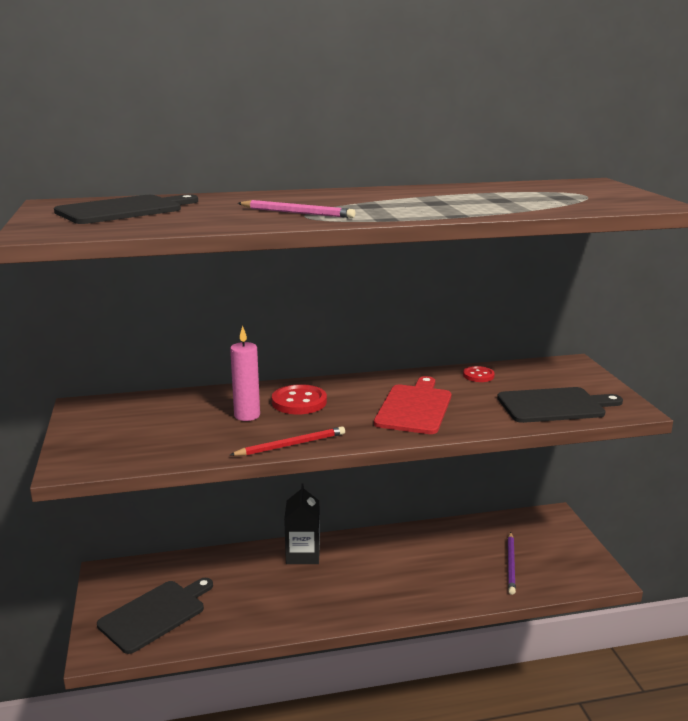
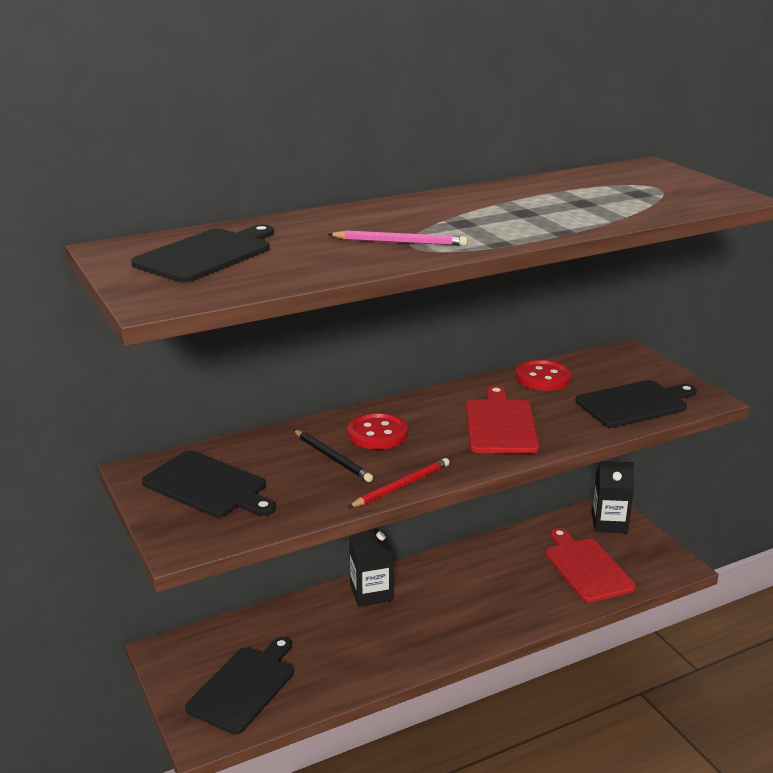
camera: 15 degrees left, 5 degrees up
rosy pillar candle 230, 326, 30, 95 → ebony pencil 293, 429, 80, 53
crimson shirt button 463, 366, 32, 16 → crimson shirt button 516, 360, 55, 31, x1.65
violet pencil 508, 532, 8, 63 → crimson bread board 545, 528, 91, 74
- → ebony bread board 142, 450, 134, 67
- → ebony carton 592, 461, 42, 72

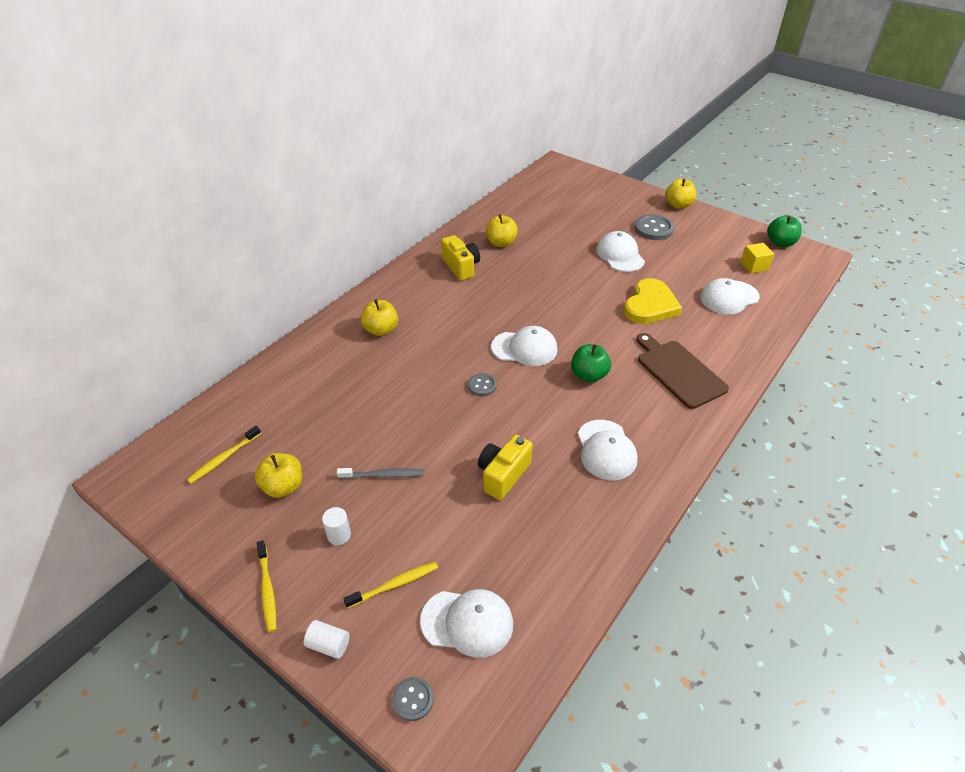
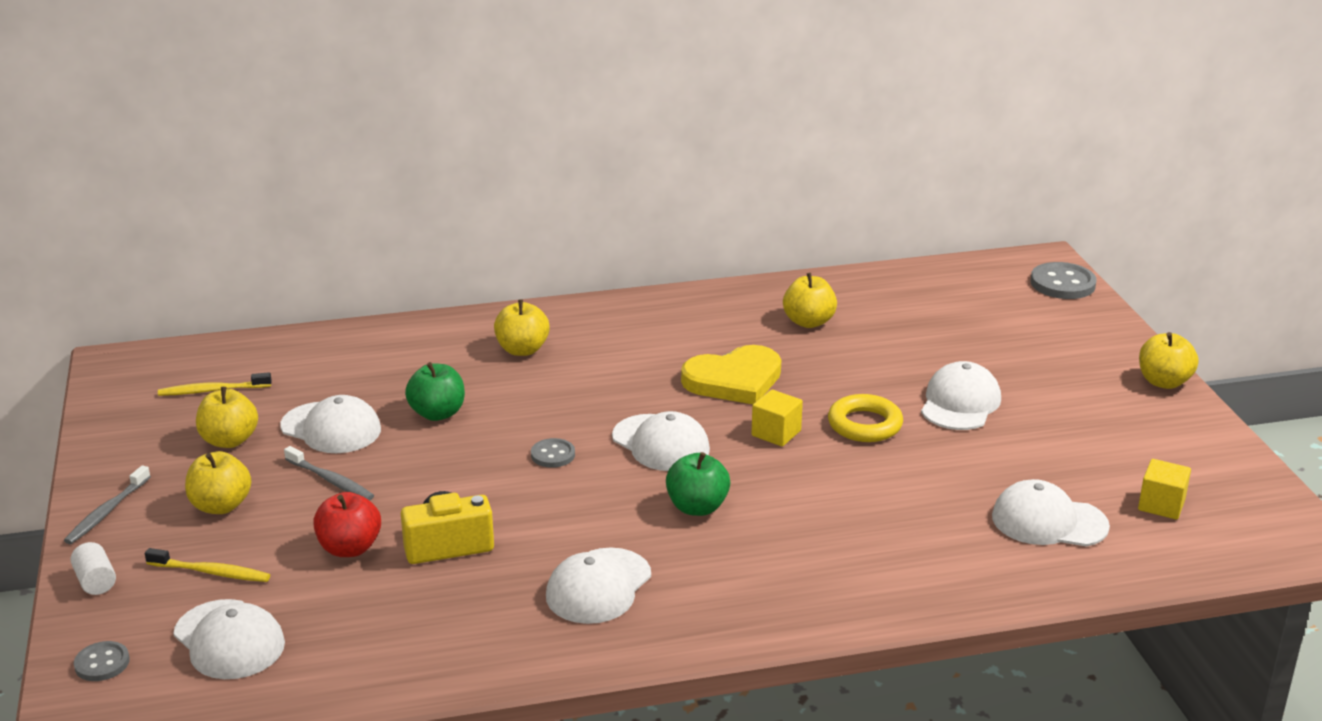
camera: 40 degrees right, 15 degrees down
golden dental brush 257, 540, 19, 92 → ash-grey dental brush 64, 465, 87, 79
pure white solid cylinder 322, 507, 29, 38 → golden apple 185, 451, 66, 63
golden photo camera 441, 235, 39, 46 → -
golden heart 624, 278, 58, 46 → golden heart 681, 345, 100, 59, move
ash-grey shirt button 634, 215, 40, 25 → ash-grey shirt button 1030, 262, 67, 37, move
dark brown bread board 636, 333, 93, 76 → -
leaf-green apple 767, 215, 35, 32 → leaf-green apple 405, 362, 60, 59, move
- → pure white cap 280, 395, 101, 58
- → crimson apple 313, 492, 68, 65
- → golden cube 751, 389, 52, 57
- → golden torus 828, 394, 75, 48

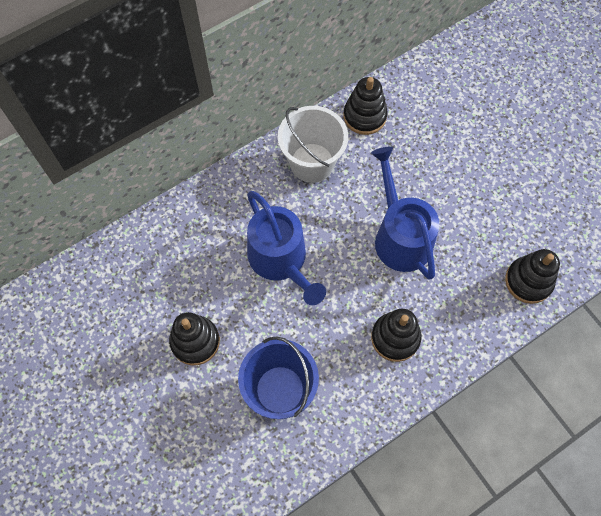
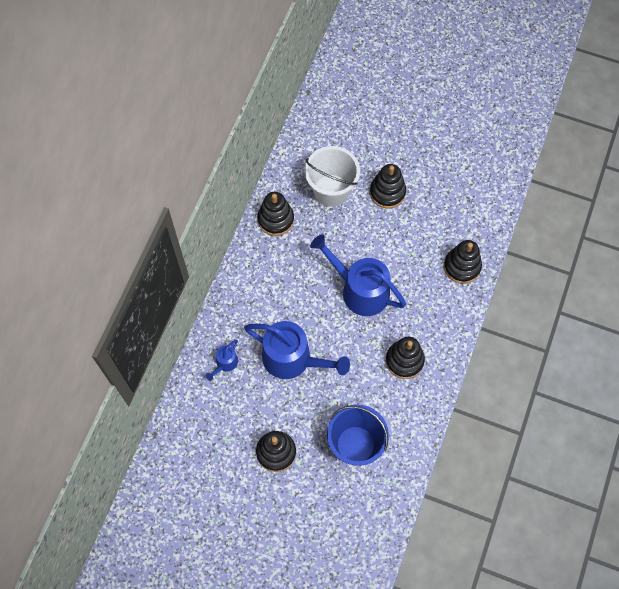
camera: 35 degrees left, 0 degrees up
pure white bucket 278, 106, 70, 77 → pure white bucket 305, 146, 55, 61, move
- → blue watering pot 206, 340, 32, 41
- → ebony stacking toy 370, 164, 36, 45

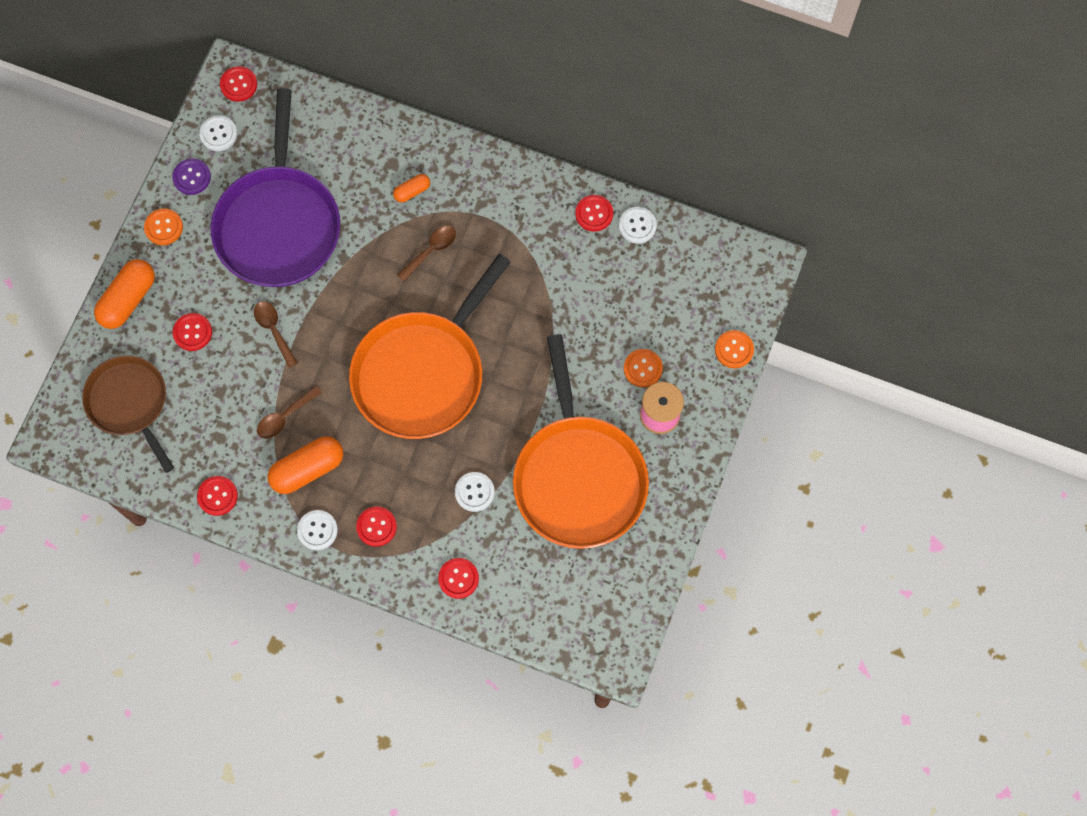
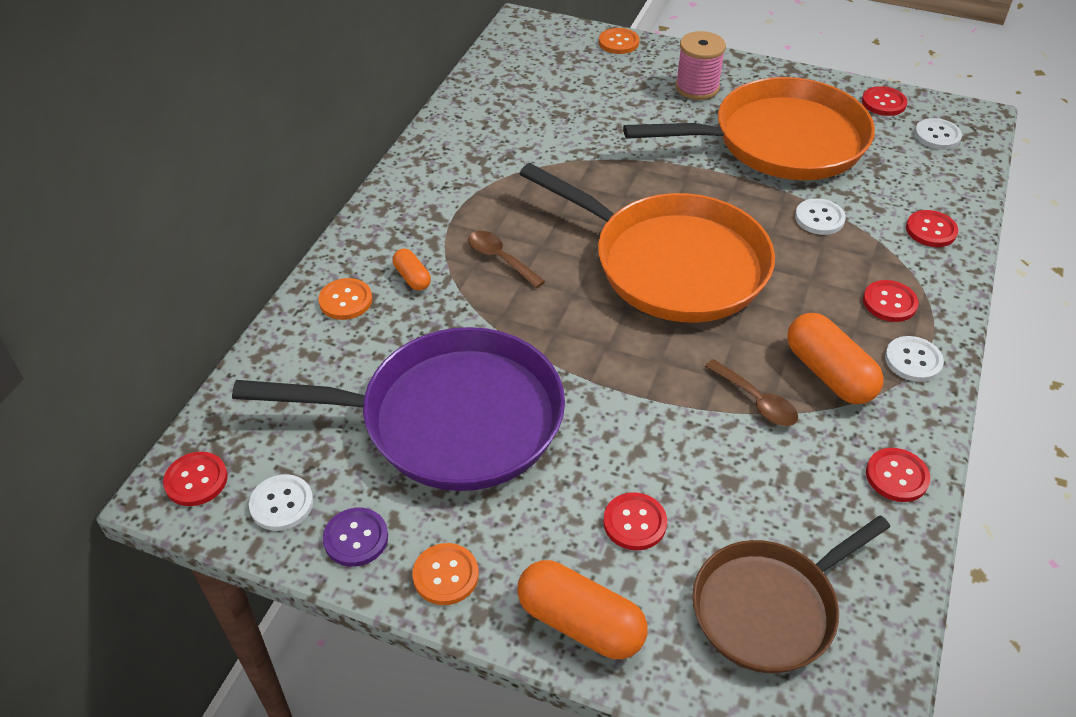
camera: 90 degrees left, 25 degrees down
dark brown tablespoon 254, 301, 44, 67 → -
crimson shirt button 575, 195, 38, 37 → crimson shirt button 862, 86, 45, 30, move
pure white shirt button 619, 207, 38, 37 → pure white shirt button 914, 118, 48, 32, move
bright orange shirt button 624, 349, 39, 38 → bright orange shirt button 318, 278, 54, 42, move

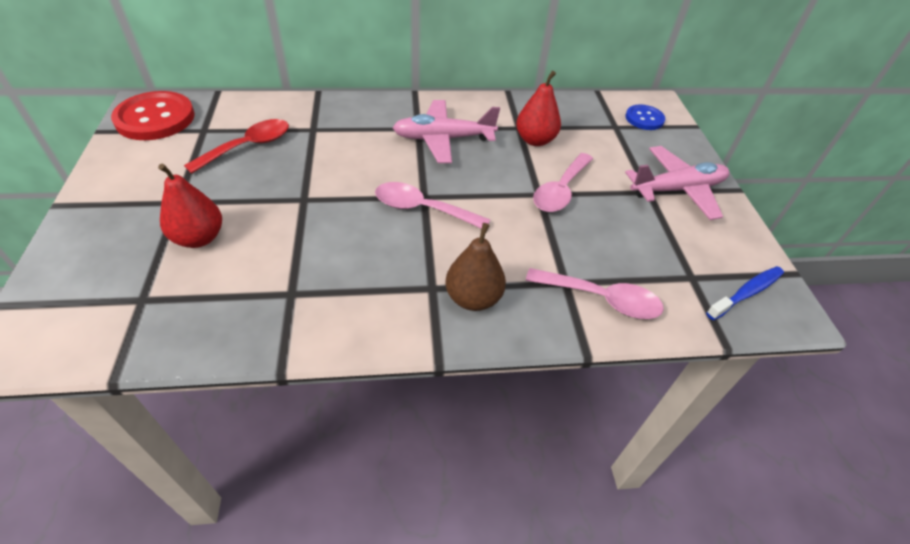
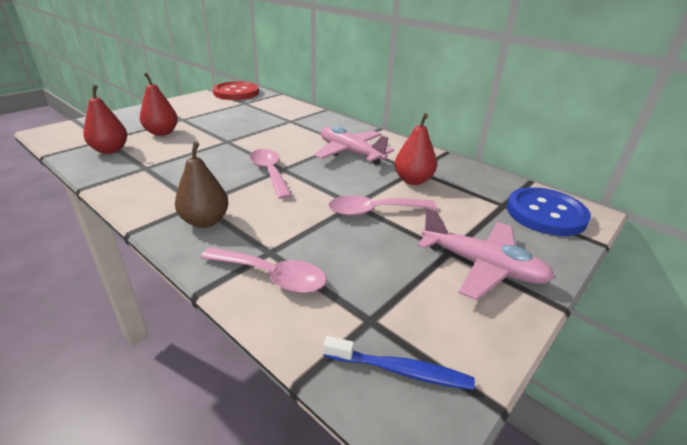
camera: 50 degrees right, 15 degrees down
crimson tablespoon 184, 119, 105, 55 → -
rosy tablespoon 526, 268, 138, 51 → rosy tablespoon 200, 247, 127, 46, 45 degrees counterclockwise
blue shirt button 625, 105, 40, 25 → blue shirt button 507, 187, 84, 49, x1.76
- → crimson pear 83, 85, 44, 69

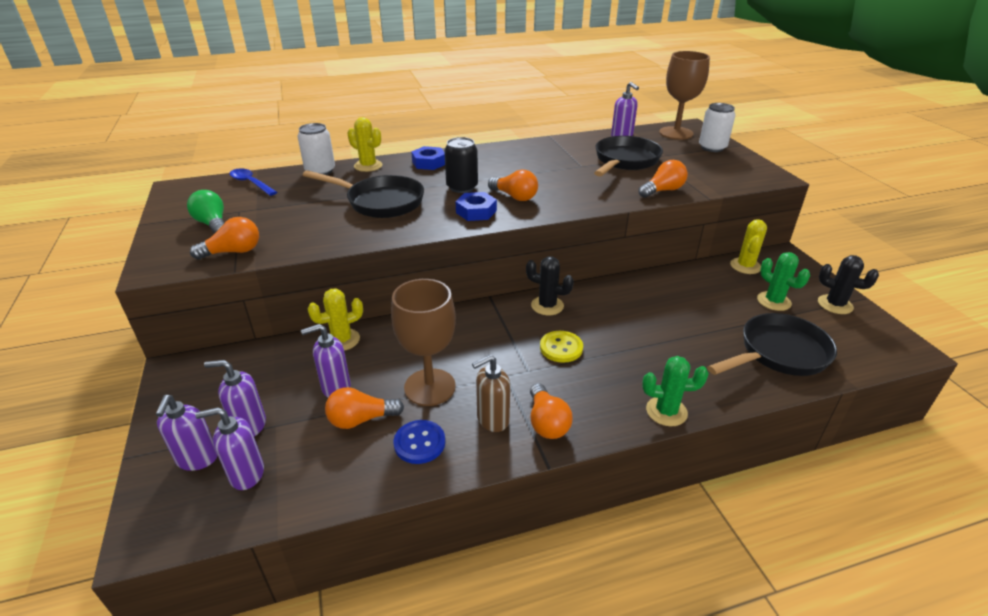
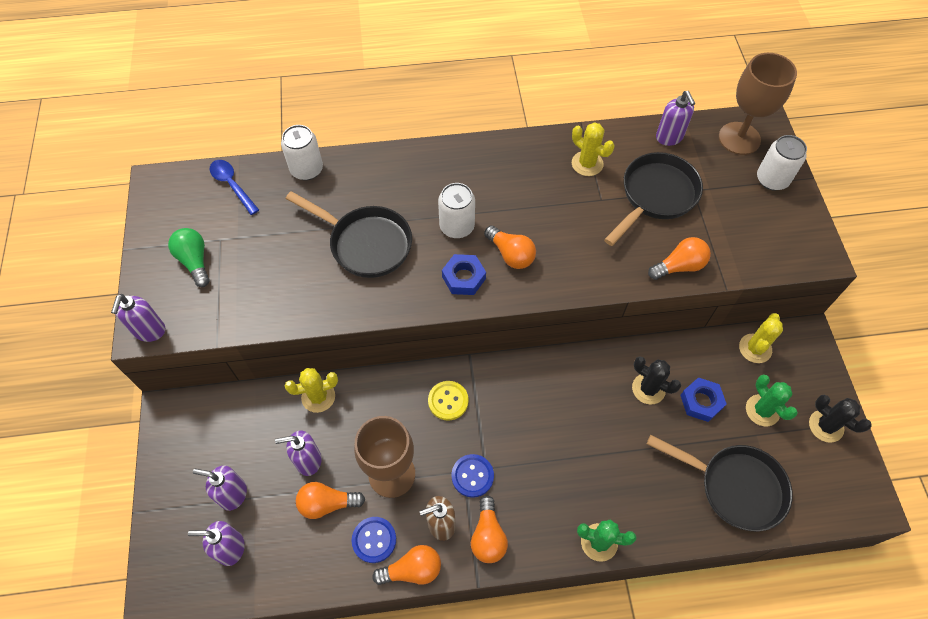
camera: 10 degrees right, 25 degrees up
violet soap pump 156, 395, 61, 76 → violet soap pump 111, 294, 54, 48, move
bright orange light bulb 190, 217, 69, 43 → bright orange light bulb 372, 545, 69, 40, move
golden saguaro cactus 347, 117, 35, 55 → golden saguaro cactus 572, 122, 42, 54, move
blue hexagon nut 411, 146, 34, 24 → blue hexagon nut 680, 377, 47, 45, move
ebony soda can 444, 137, 34, 56 → pure white soda can 438, 183, 37, 55
ebony saguaro cactus 526, 256, 48, 59 → ebony saguaro cactus 632, 356, 49, 49, move
golden shirt button 540, 331, 43, 32 → golden shirt button 428, 381, 41, 40, move
ebony pan 707, 313, 130, 63 → ebony pan 647, 435, 146, 96, 45 degrees clockwise
- → blue shirt button 451, 454, 43, 44

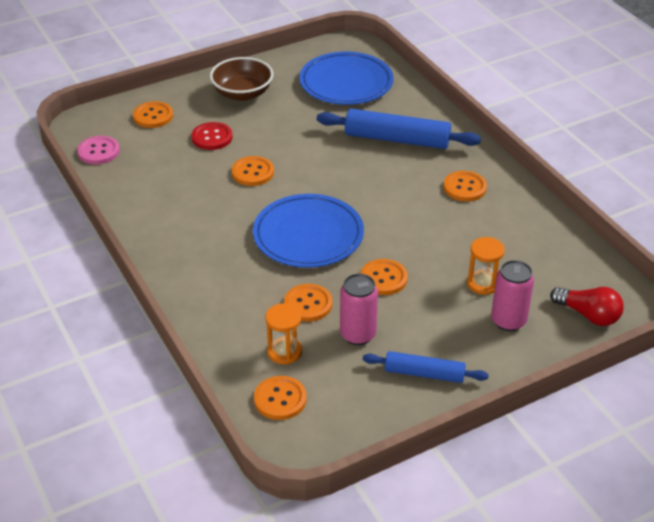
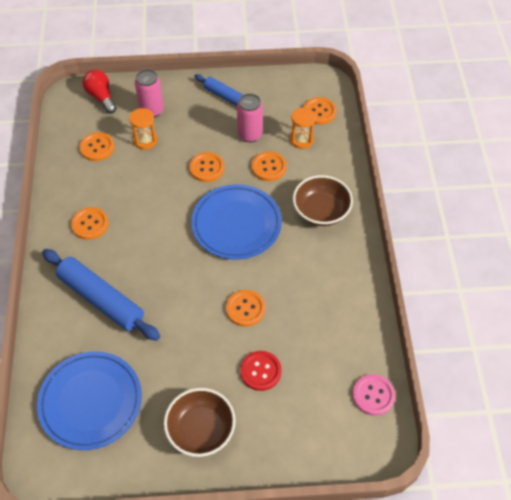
camera: 155 degrees left, 15 degrees up
bright orange shirt button 133, 101, 40, 27 → bright orange shirt button 79, 132, 35, 29, move
- → dark brown serving bowl 293, 175, 60, 51

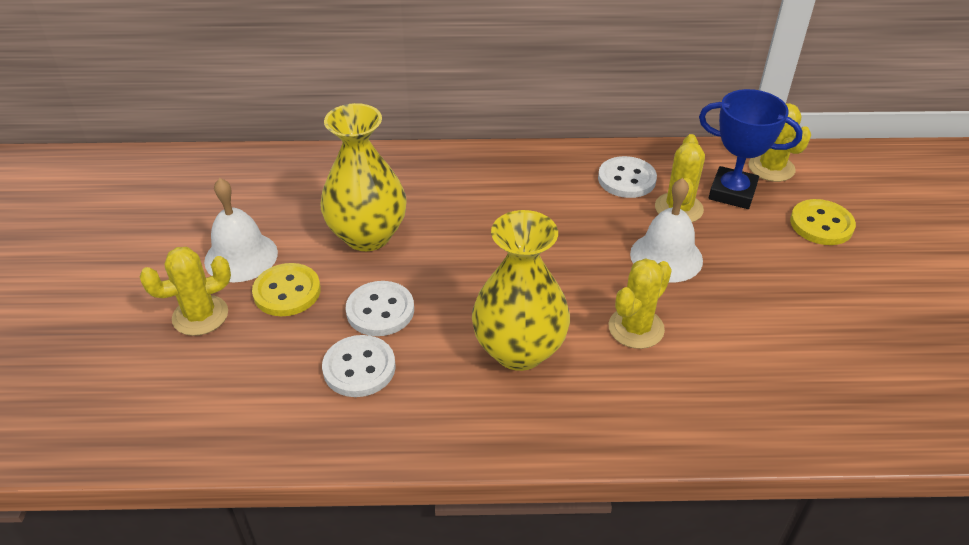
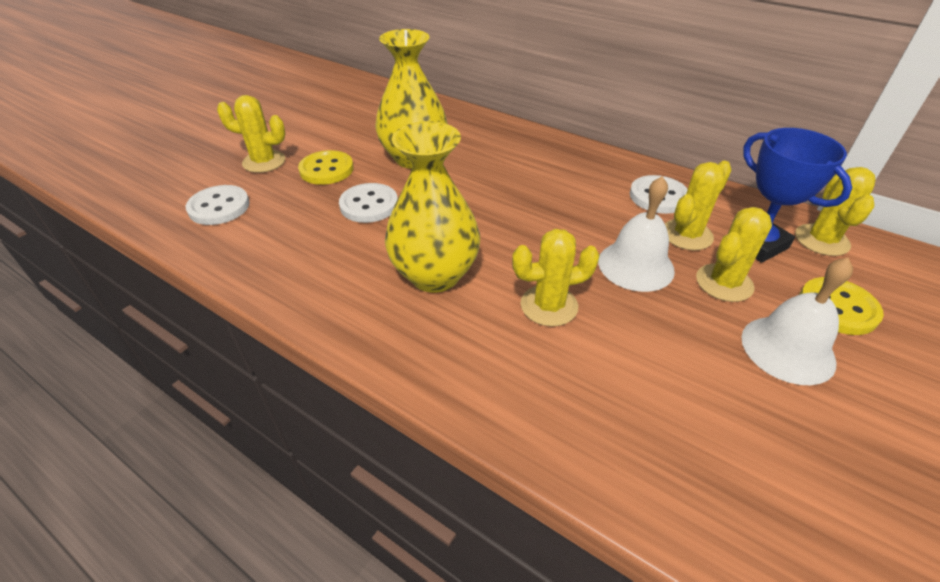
camera: 35 degrees right, 0 degrees up
pure white bell 204, 178, 74, 104 → pure white bell 741, 257, 112, 128, move
pure white shirt button 322, 335, 74, 62 → pure white shirt button 186, 185, 64, 40, move
- → golden saguaro cactus 696, 207, 76, 95

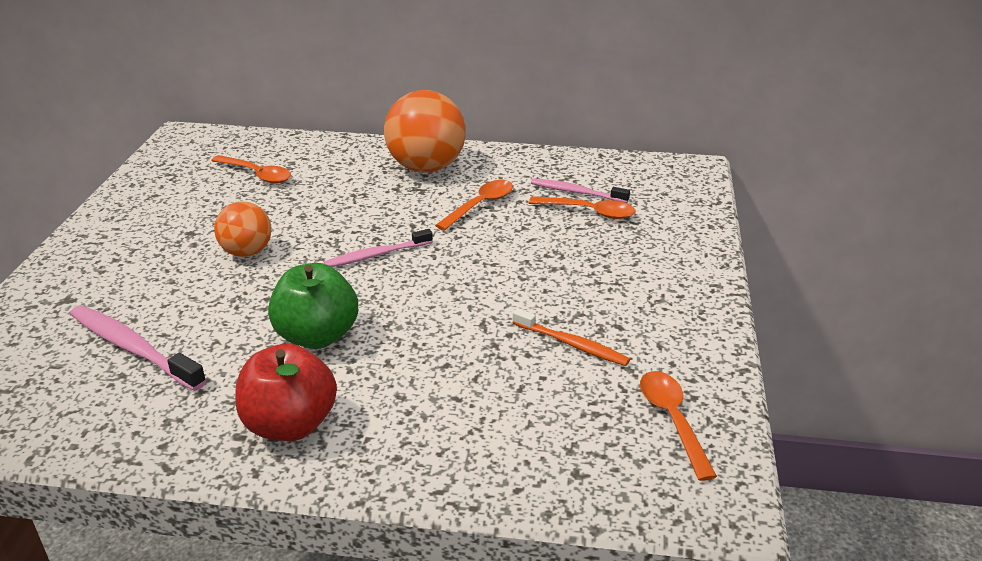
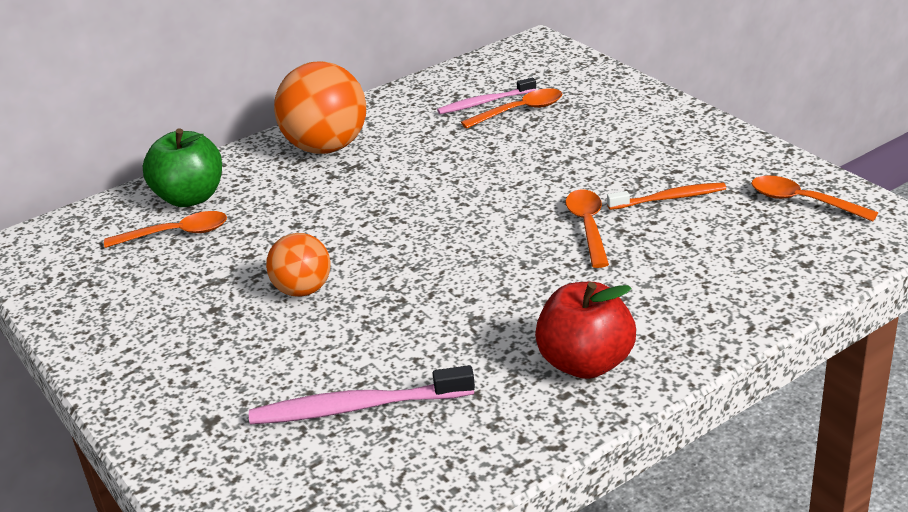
camera: 40 degrees left, 0 degrees up
leaf-green apple 268, 263, 90, 86 → leaf-green apple 143, 128, 79, 79, move
rosy dental brush 324, 229, 109, 38 → -
bright orange tablespoon 435, 180, 78, 51 → bright orange tablespoon 566, 190, 43, 78, move

